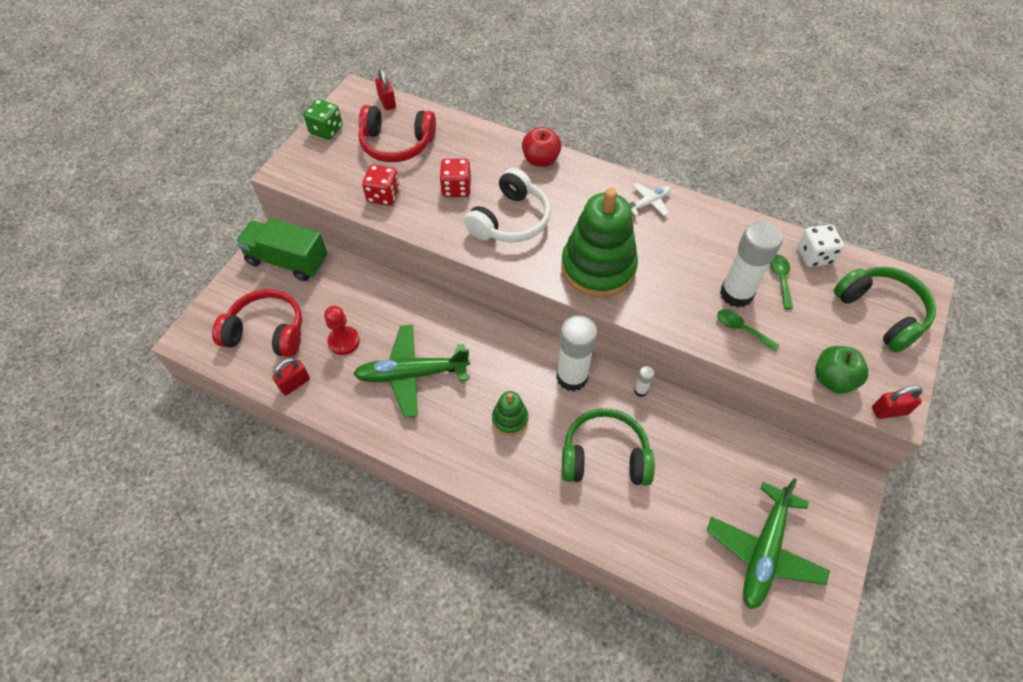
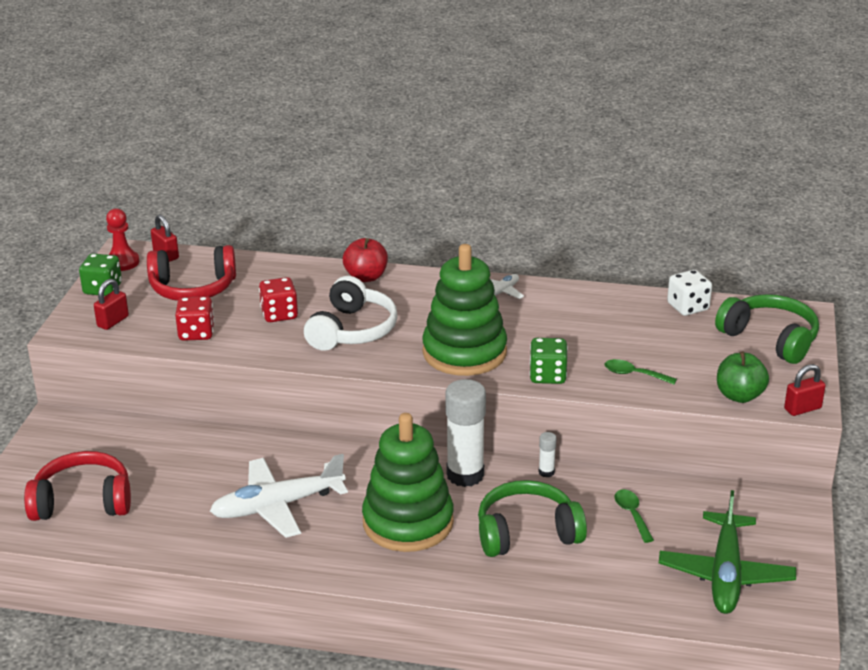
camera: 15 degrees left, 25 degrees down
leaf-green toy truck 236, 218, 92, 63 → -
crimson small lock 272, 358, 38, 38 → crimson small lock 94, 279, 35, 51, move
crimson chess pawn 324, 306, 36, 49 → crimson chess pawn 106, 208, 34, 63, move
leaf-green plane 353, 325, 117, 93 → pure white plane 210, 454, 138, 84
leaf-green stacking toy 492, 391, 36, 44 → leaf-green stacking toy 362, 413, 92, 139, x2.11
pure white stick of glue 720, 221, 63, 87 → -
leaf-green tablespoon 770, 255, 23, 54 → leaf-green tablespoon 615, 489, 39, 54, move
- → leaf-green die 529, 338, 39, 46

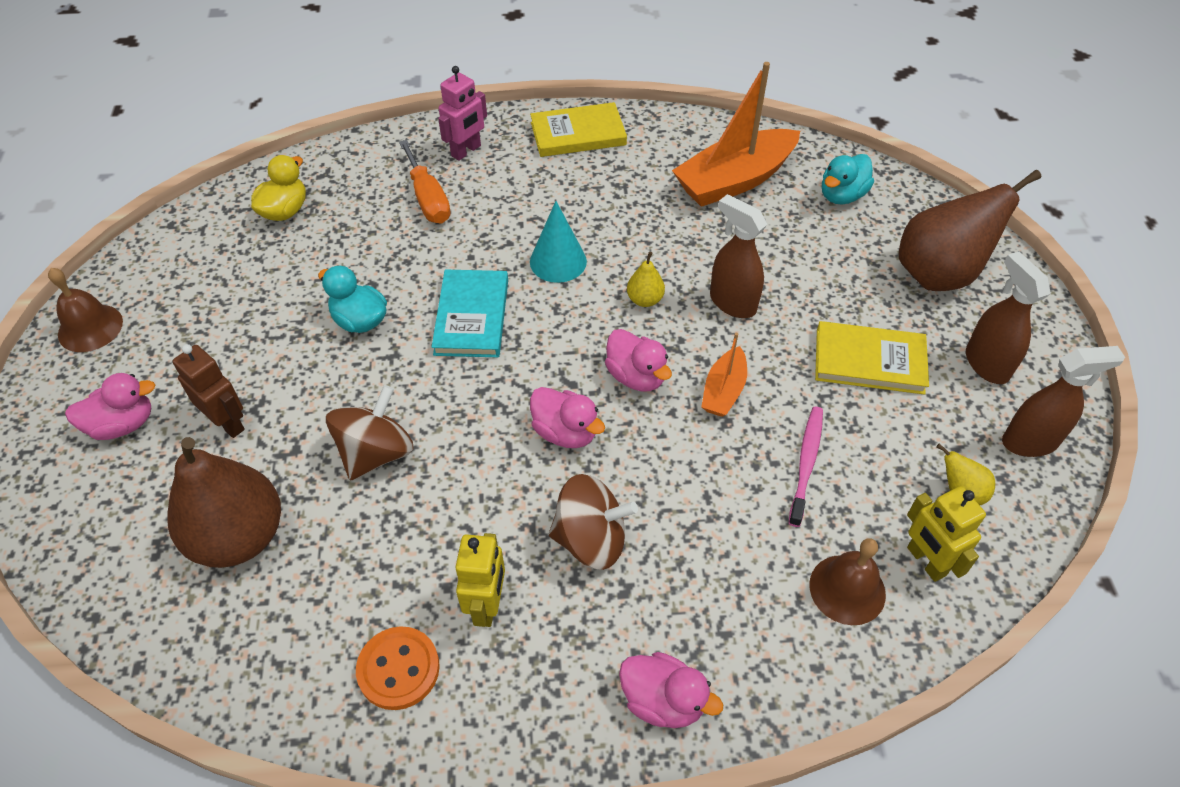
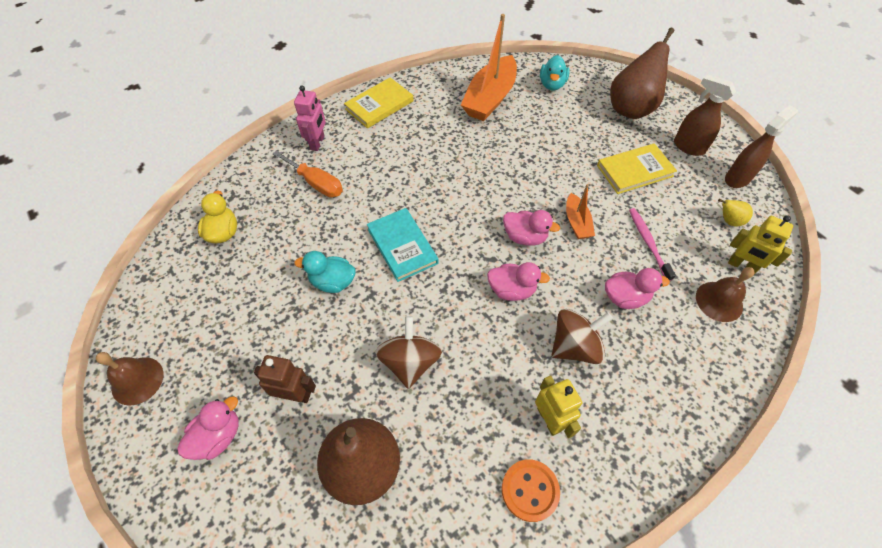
camera: 30 degrees left, 5 degrees up
aqua cone shape 530, 201, 57, 82 → -
rosy toy duck 619, 652, 104, 76 → rosy toy duck 605, 268, 65, 41, move
golden pear 627, 252, 38, 55 → -
dark brown spray bottle 710, 194, 58, 124 → -

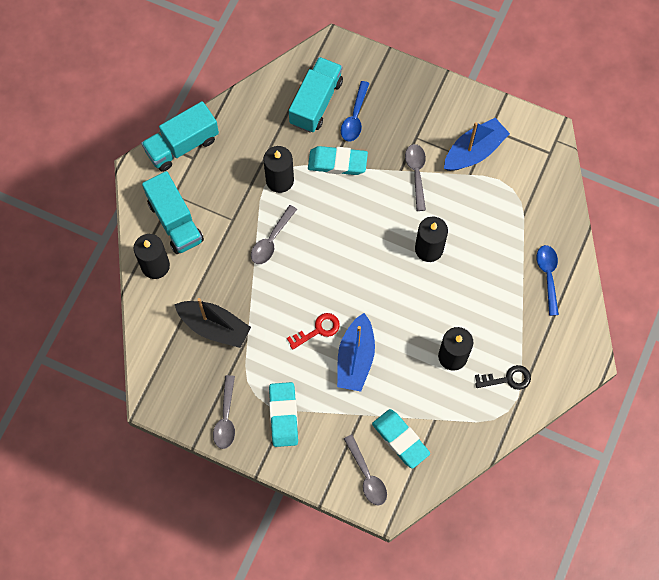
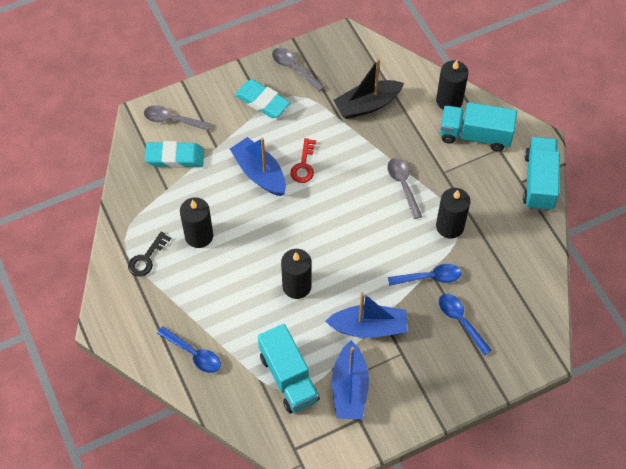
camera: 130 degrees right, 10 degrees down
aqua toy truck 289, 57, 54, 76 → aqua toy truck 258, 324, 62, 89, move
aqua gum eraser 308, 146, 60, 29 → blue tablespoon 388, 264, 73, 22
ash-grey tablespoon 405, 144, 21, 67 → blue toy boat 325, 292, 82, 46

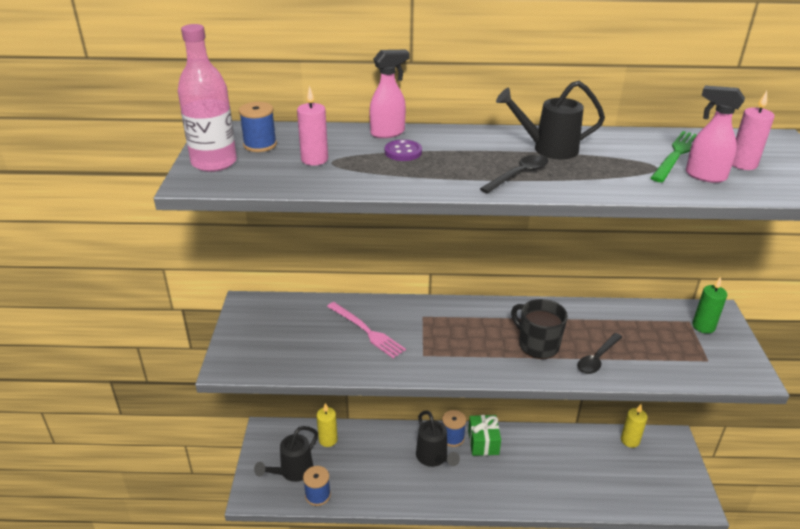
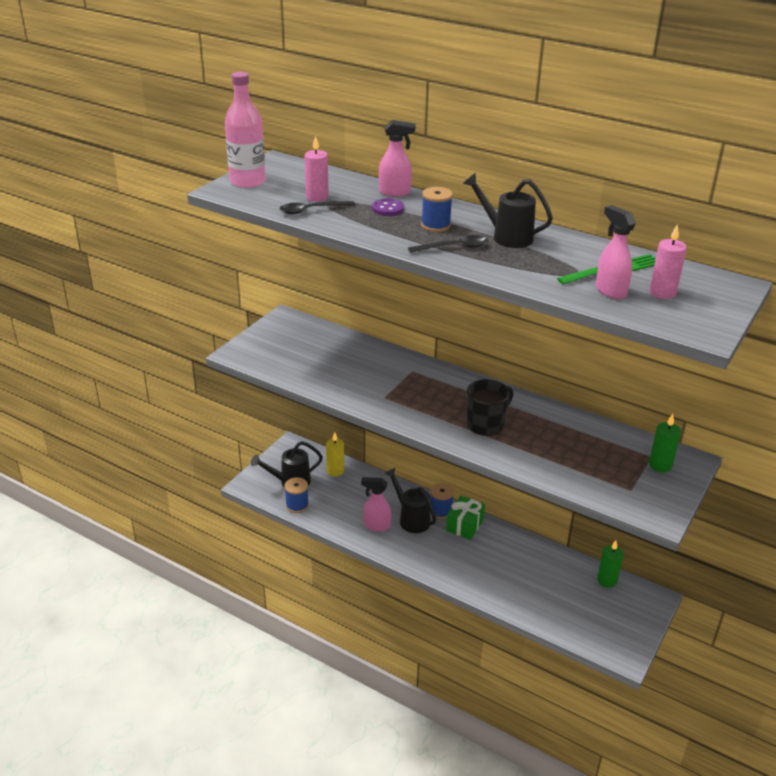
camera: 30 degrees right, 0 degrees up
blue spool 239, 102, 38, 50 → blue spool 421, 187, 32, 45, move
rosy fork 327, 302, 79, 57 → -
ebony watering pot 416, 411, 44, 56 → ebony watering pot 384, 468, 52, 65, 135 degrees clockwise
ebony tea mug 511, 299, 57, 60 → ebony tea mug 467, 379, 46, 57, 60 degrees clockwise
ebony tablespoon 577, 333, 45, 41 → ebony tablespoon 280, 201, 75, 13, move
golden pillar candle 621, 404, 27, 44 → leaf-green pillar candle 597, 540, 27, 48
- → rosy spray bottle 361, 477, 30, 54

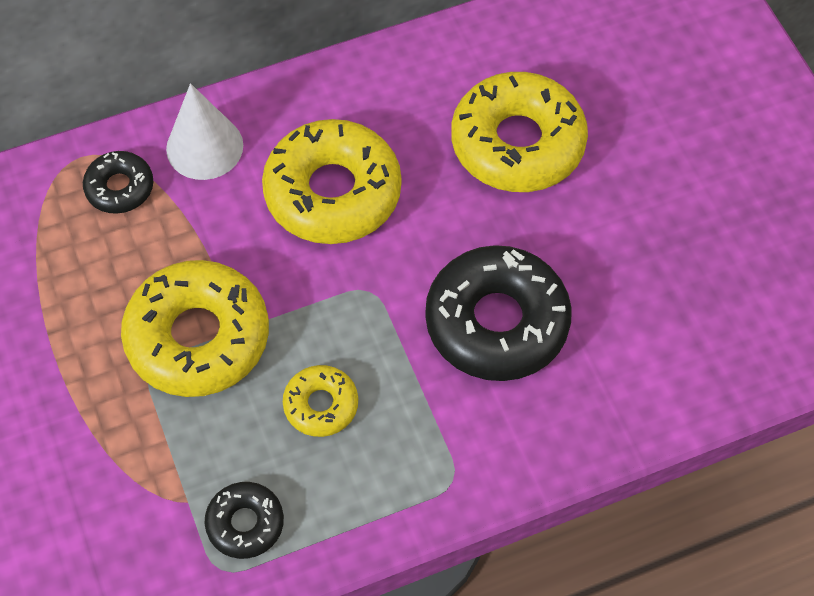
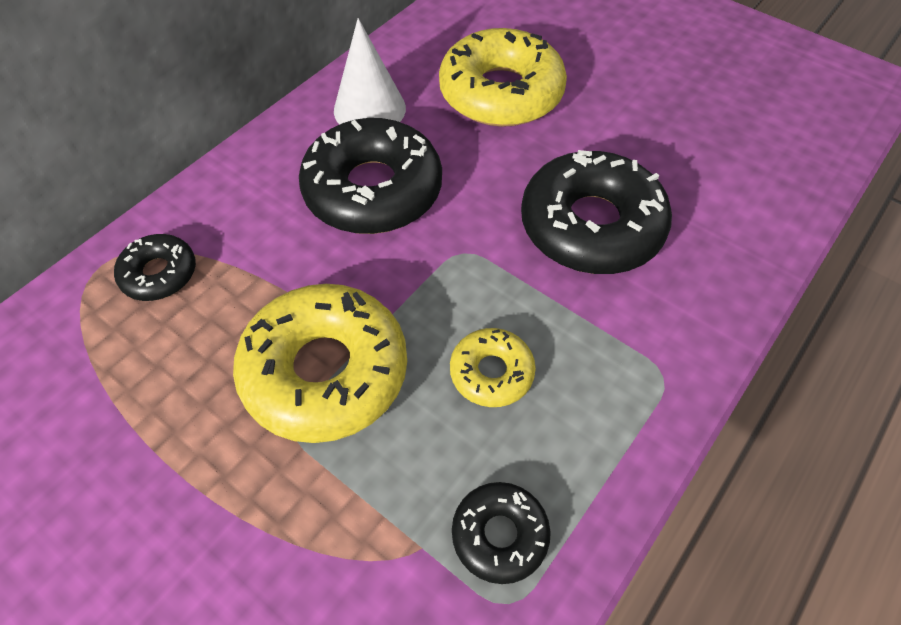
camera: 30 degrees left, 5 degrees down
pure white cone shape 166, 83, 77, 97 → pure white cone shape 334, 18, 72, 107, move
golden doughnut 262, 119, 140, 125 → ebony doughnut 299, 118, 143, 116

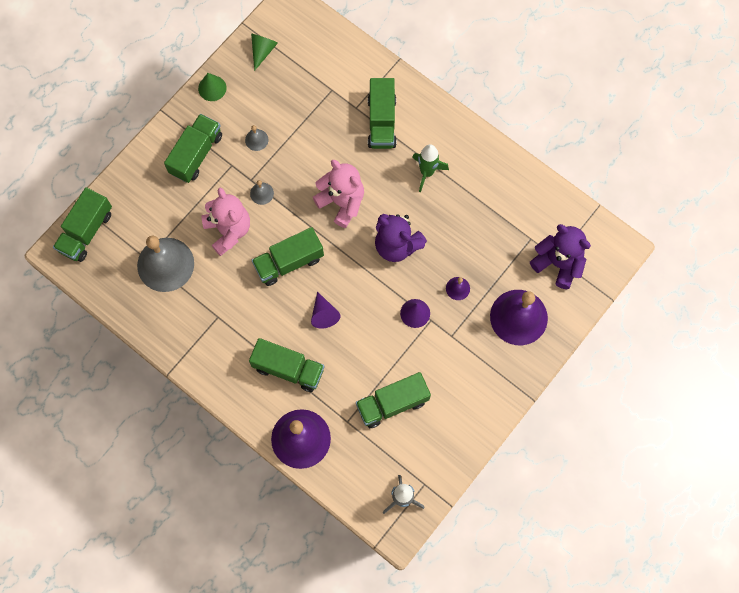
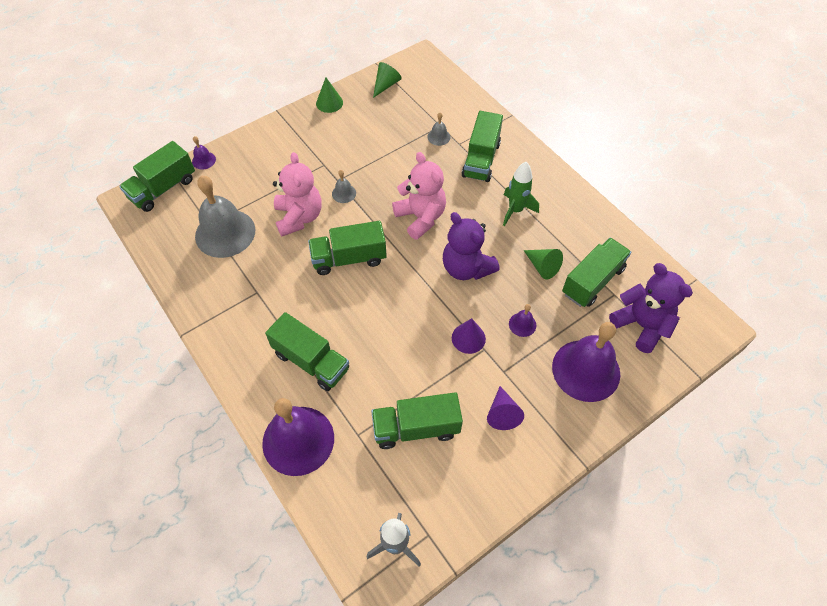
camera: 15 degrees right, 15 degrees down
leaf-green toy truck 164, 114, 58, 69 → leaf-green toy truck 562, 238, 69, 69, move
ash-grey bell 245, 125, 24, 26 → ash-grey bell 428, 113, 22, 33, move
violet cone shape 311, 292, 30, 37 → violet cone shape 487, 386, 37, 44, move
- → violet bell 192, 136, 24, 34
- → leaf-green cone shape 524, 249, 39, 30

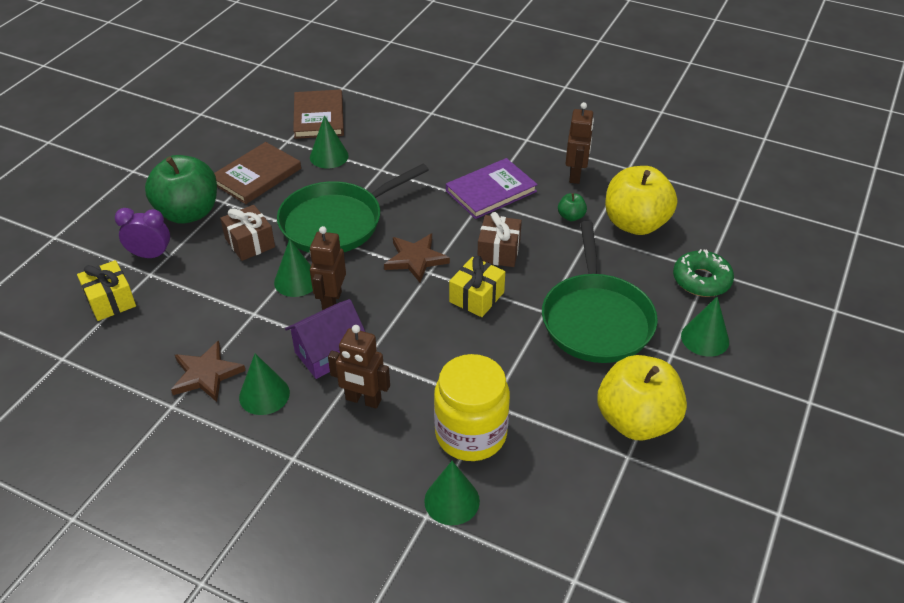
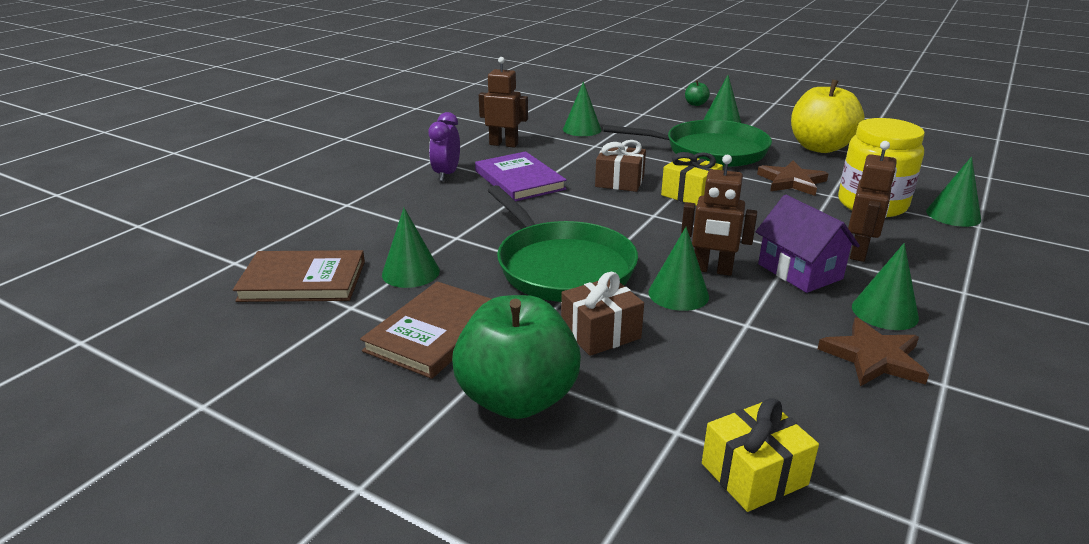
camera: 85 degrees left, 15 degrees down
violet bedside clock 115, 208, 55, 50 → violet bedside clock 429, 112, 31, 69, move
dark brown book 214, 142, 87, 62 → dark brown book 360, 281, 131, 98, 75 degrees clockwise
dark brown star shape 384, 234, 66, 48 → dark brown star shape 757, 161, 71, 35, move
leaf-green apple 558, 193, 29, 28 → leaf-green apple 685, 80, 25, 26, move
golden apple 605, 166, 72, 69 → leaf-green cone shape 563, 81, 38, 55
leaf-green doughnut 673, 249, 61, 48 → -

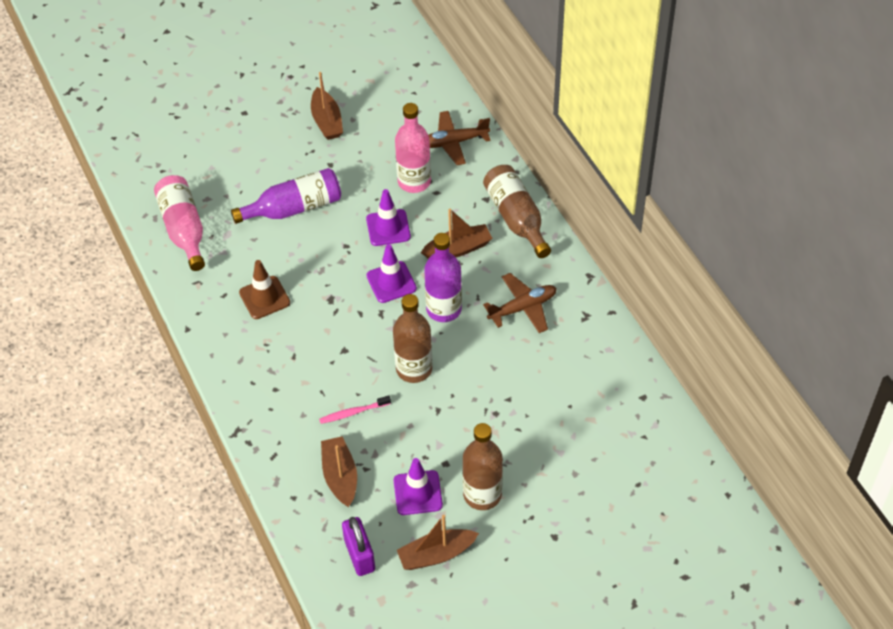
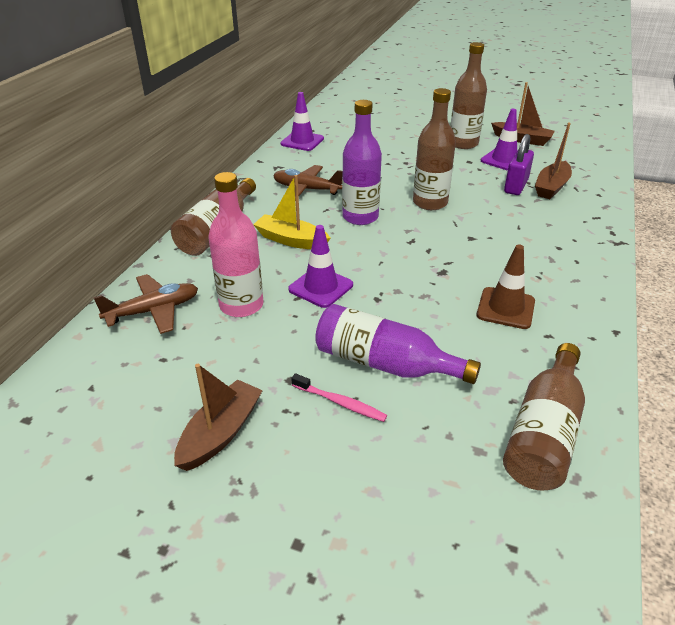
camera: 135 degrees left, 15 degrees down
rosy drink bottle 154, 175, 51, 96 → dark brown drink bottle 503, 343, 82, 148
rosy dental brush 319, 396, 72, 28 → rosy dental brush 291, 373, 96, 49, move
violet small lock 342, 517, 33, 59 → violet small lock 504, 134, 30, 61, move
violet traffic cone 366, 244, 51, 59 → violet traffic cone 280, 92, 44, 59, move
dark brown toy boat 421, 209, 72, 50 → golden toy boat 253, 175, 77, 74
dark brown plane 428, 111, 63, 54 → dark brown plane 93, 274, 105, 60, 60 degrees counterclockwise

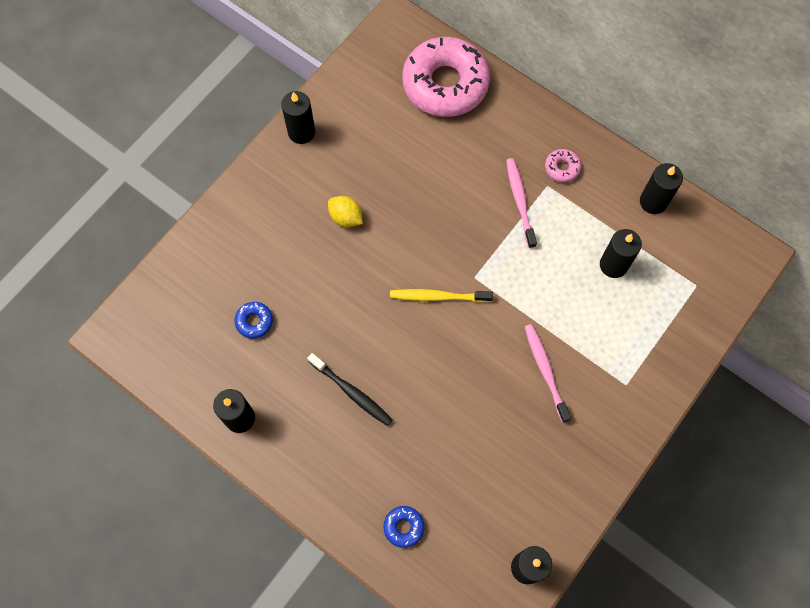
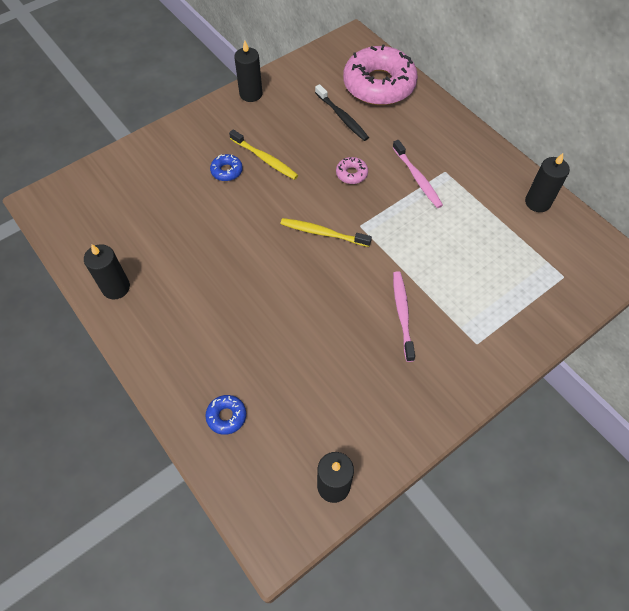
camera: 15 degrees right, 10 degrees down
blue doughnut 235, 302, 38, 37 → blue doughnut 210, 154, 33, 27, move
ebony dental brush 307, 353, 86, 73 → ebony dental brush 315, 84, 54, 57, move
golden toy lemon 328, 196, 35, 31 → golden dental brush 229, 129, 69, 51
rosy dental brush 506, 158, 31, 90 → rosy dental brush 392, 140, 51, 68, 150 degrees clockwise
rosy doughnut 545, 149, 36, 33 → rosy doughnut 336, 157, 32, 27, move
ebony pillar candle 600, 229, 42, 49 → -

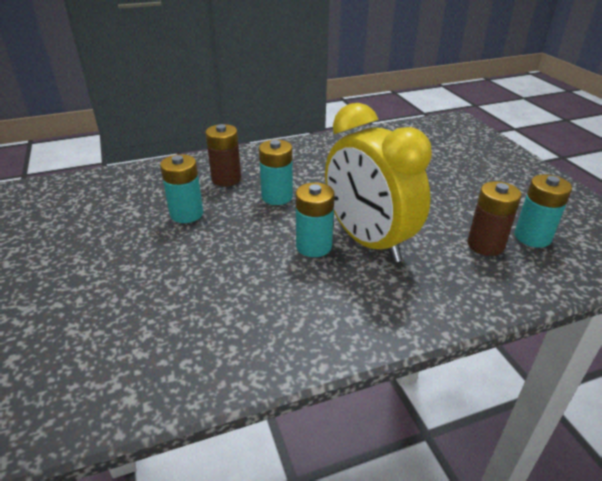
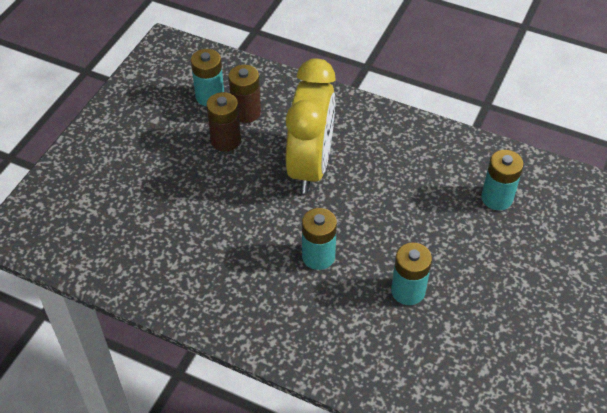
camera: 135 degrees left, 15 degrees up
dark brown AA battery 206, 124, 35, 62 → dark brown AA battery 206, 92, 35, 59, move
aqua AA battery 296, 183, 39, 74 → aqua AA battery 481, 150, 43, 60, move

